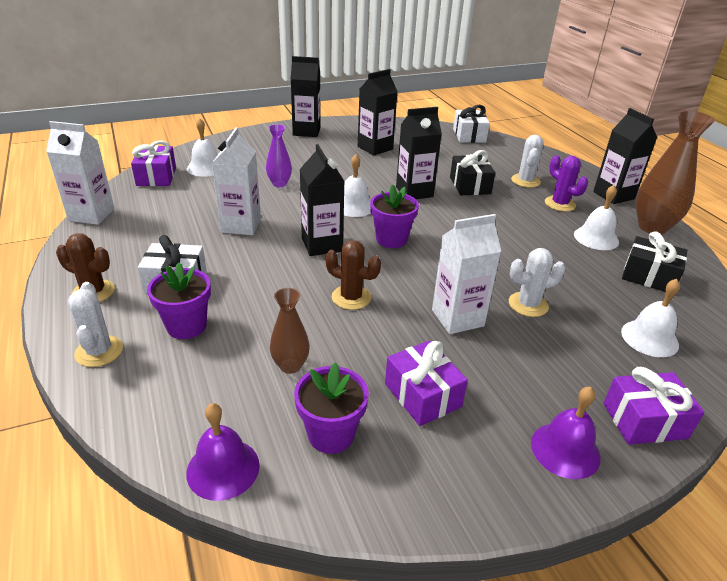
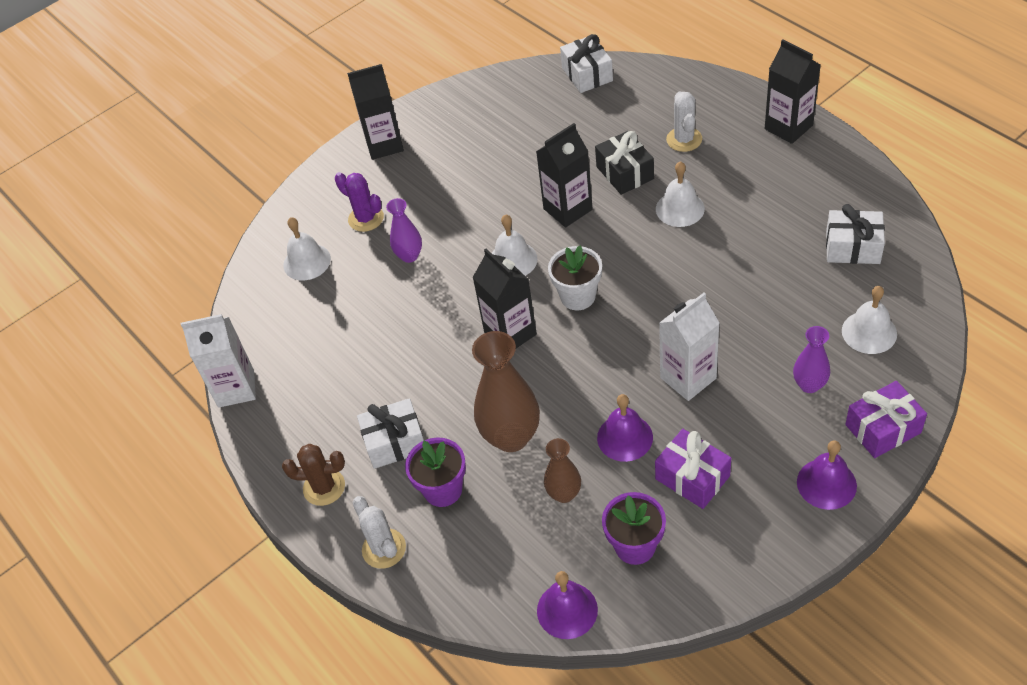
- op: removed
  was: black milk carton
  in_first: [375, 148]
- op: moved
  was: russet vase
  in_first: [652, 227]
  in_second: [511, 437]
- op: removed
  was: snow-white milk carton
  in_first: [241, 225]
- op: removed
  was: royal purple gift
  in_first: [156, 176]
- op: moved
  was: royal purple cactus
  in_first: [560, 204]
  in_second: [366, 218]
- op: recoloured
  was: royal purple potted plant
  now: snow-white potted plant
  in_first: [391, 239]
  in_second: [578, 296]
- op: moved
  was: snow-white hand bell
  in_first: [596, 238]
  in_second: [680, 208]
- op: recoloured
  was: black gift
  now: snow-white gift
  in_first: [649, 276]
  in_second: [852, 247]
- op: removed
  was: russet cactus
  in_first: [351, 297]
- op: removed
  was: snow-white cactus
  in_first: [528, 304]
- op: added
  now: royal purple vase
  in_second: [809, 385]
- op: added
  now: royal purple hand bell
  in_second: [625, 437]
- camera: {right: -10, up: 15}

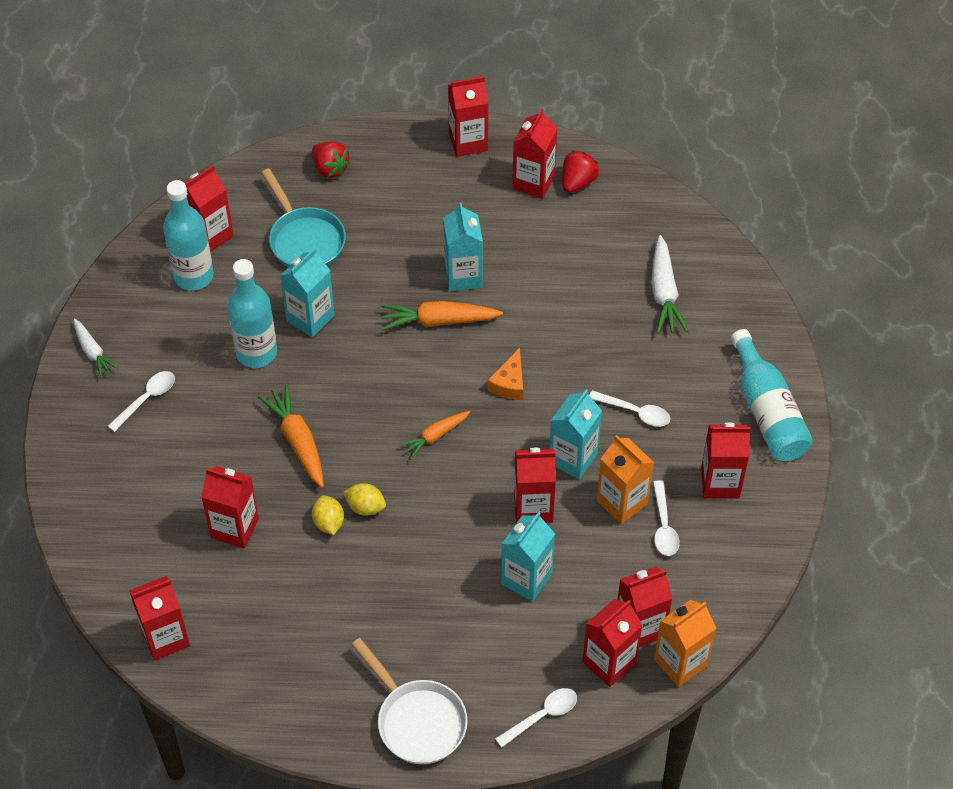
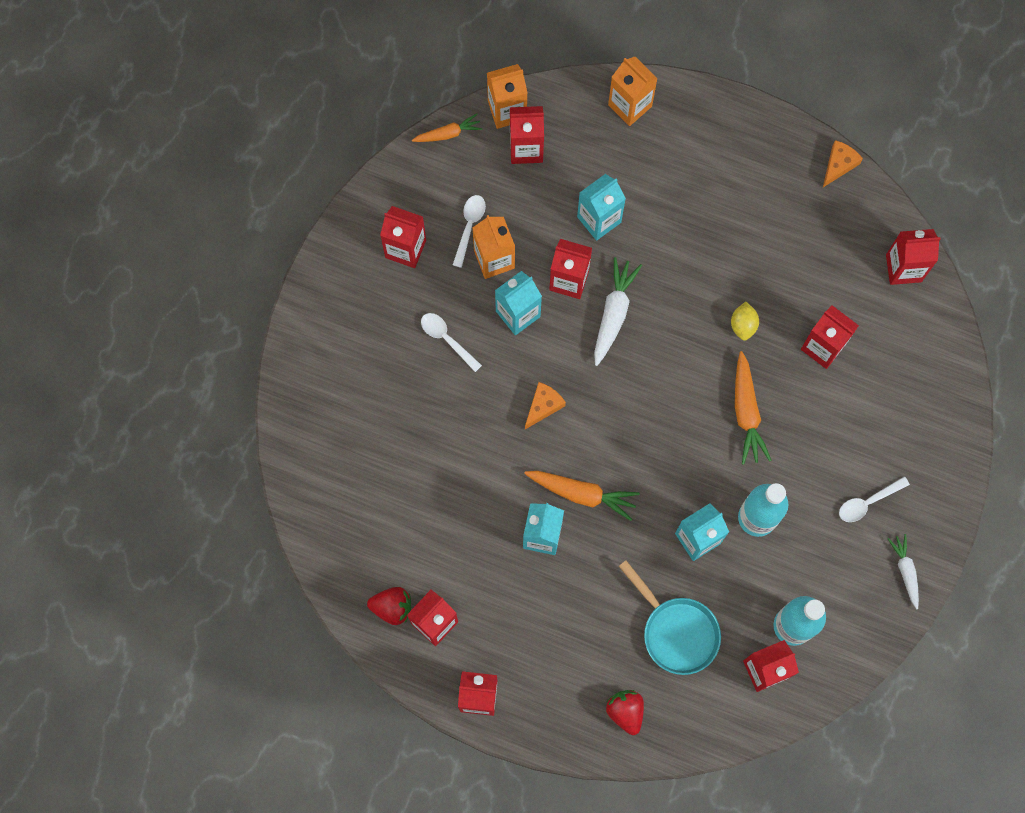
- op: turned
  was: red strawberry
  in_first: [578, 182]
  in_second: [392, 607]
  clockwise: -135
- op: turned
  was: teal skillet
  in_first: [304, 240]
  in_second: [676, 631]
  clockwise: 150
- op: moved
  was: snow-white root vegetable
  in_first: [664, 293]
  in_second: [613, 313]
- op: removed
  was: teal flask
  in_first: [767, 411]
- op: moved
  was: bright orange root vegetable
  in_first: [435, 436]
  in_second: [448, 133]
- op: removed
  was: yellow lemon
  in_first: [365, 507]
- op: removed
  was: red milk carton
  in_first: [609, 662]
- op: removed
  was: snow-white skillet
  in_first: [417, 720]
- op: replaced
  was: snow-white tablespoon
  now: bright orange milk carton
  in_first: [542, 716]
  in_second: [630, 105]
- op: added
  now: bright orange cheese wedge
  in_second: [838, 165]
- camera: {right: -160, up: 20}

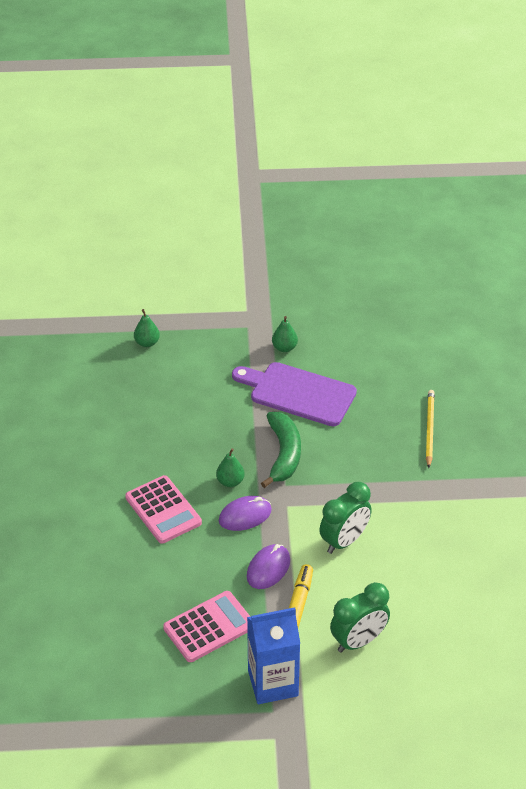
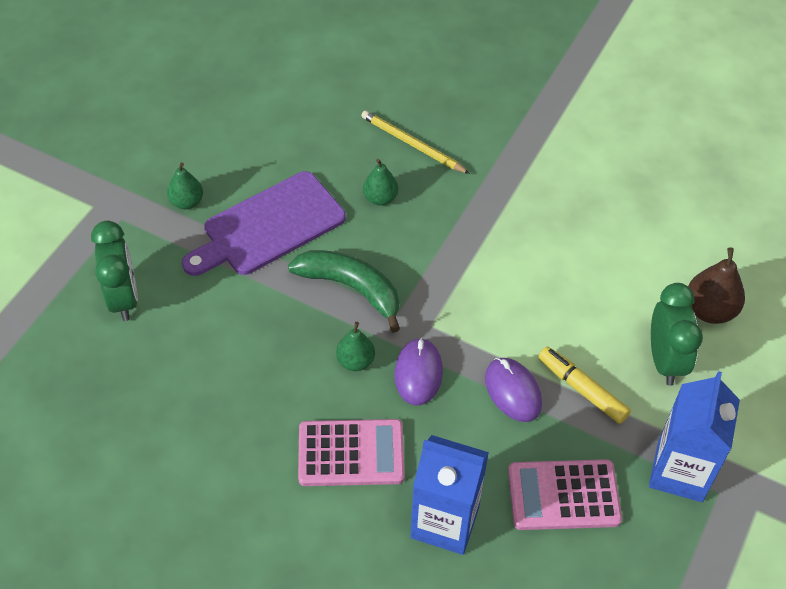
- op: moved
  was: leaf-green toy pear
  in_first: [147, 343]
  in_second: [380, 198]
- op: moved
  was: leaf-green clock
  in_first: [344, 541]
  in_second: [123, 298]
- op: turned
  was: rosy adding machine
  in_first: [209, 627]
  in_second: [563, 495]
  clockwise: -90
- op: added
  now: russet toy pear
  in_second: [709, 310]
- op: added
  now: blue milk carton
  in_second: [445, 522]
- camera: {right: -60, up: 10}

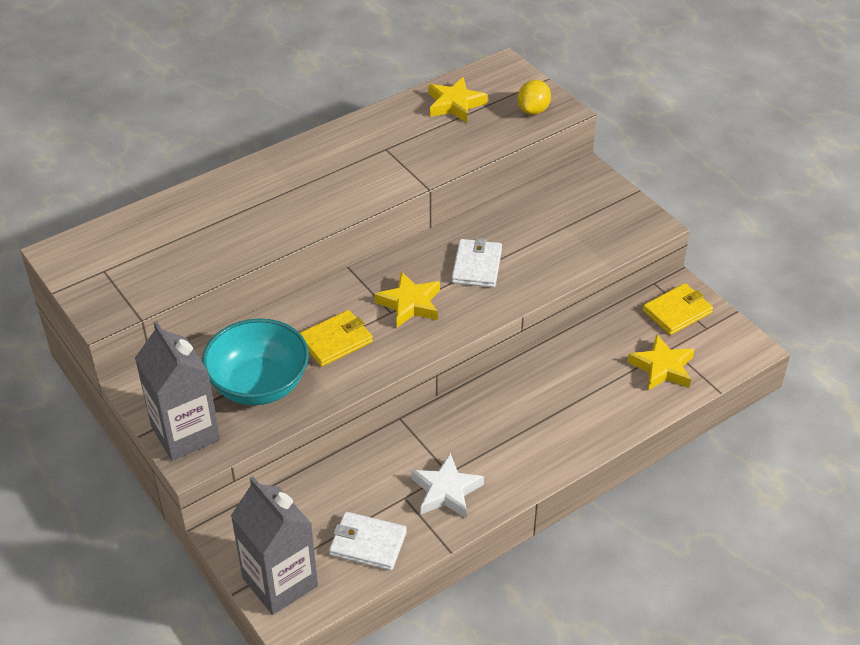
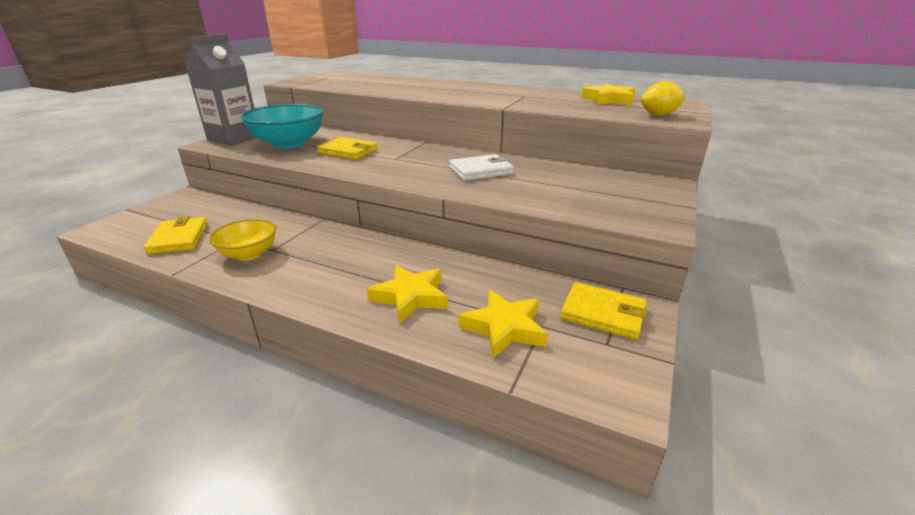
- op: moved
  was: yellow star
  in_first: [410, 304]
  in_second: [410, 297]
- op: replaced
  was: snow-white star
  now: yellow bowl
  in_first: [446, 491]
  in_second: [249, 254]
- op: removed
  was: grey milk carton
  in_first: [280, 582]
- op: recoloured
  was: snow-white wallet
  now: yellow wallet
  in_first: [368, 543]
  in_second: [179, 238]
- camera: {right: 60, up: -15}

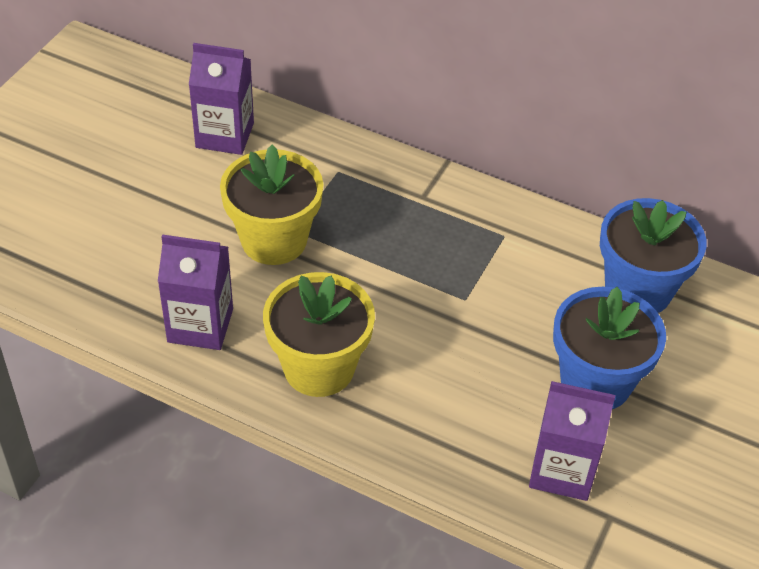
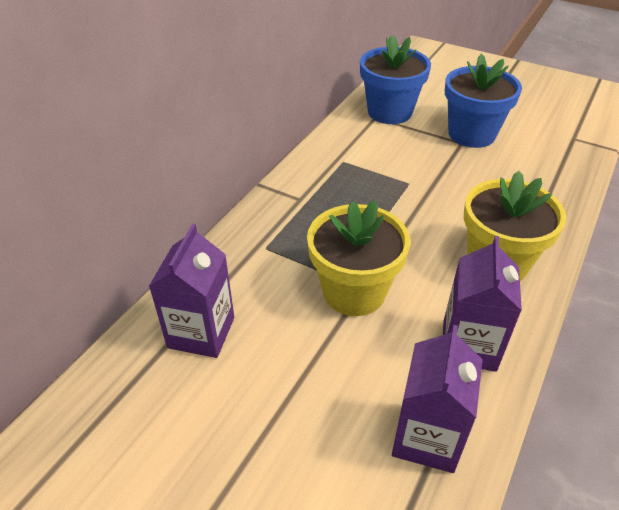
- op: moved
  was: royal purple milk carton
  in_first: [562, 470]
  in_second: [427, 437]
- camera: {right: -85, up: -5}

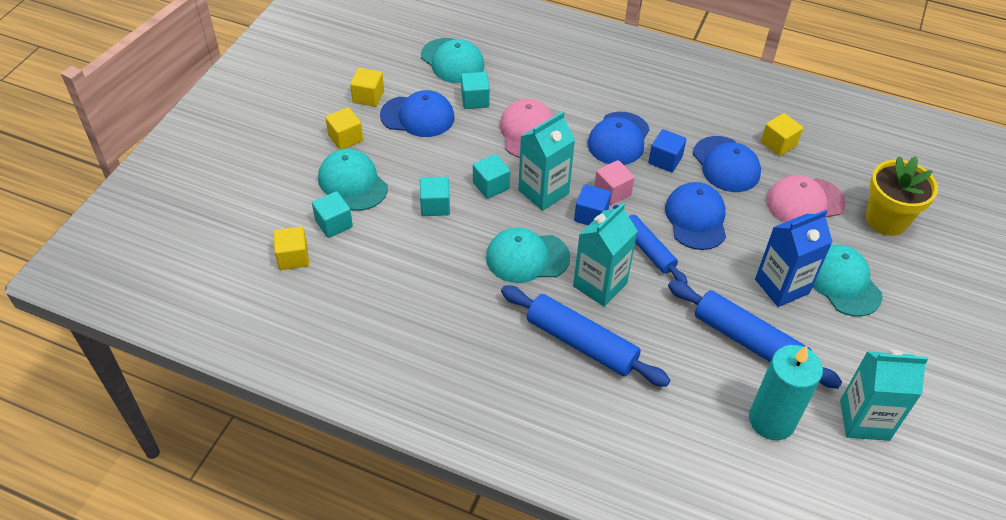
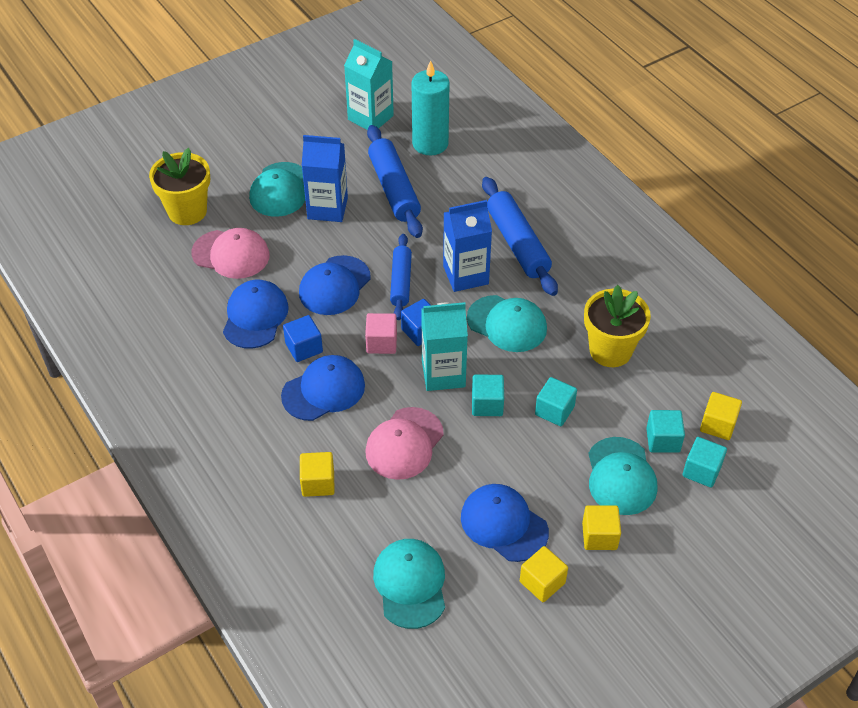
- op: moved
  was: teal cube
  in_first: [475, 100]
  in_second: [701, 471]
- op: moved
  was: yellow cube
  in_first: [778, 144]
  in_second: [318, 483]
- op: recoloured
  was: teal milk carton
  now: blue milk carton
  in_first: [600, 285]
  in_second: [465, 275]
- op: added
  now: yellow potted plant
  in_second: [610, 350]
- camera: {right: -145, up: 0}

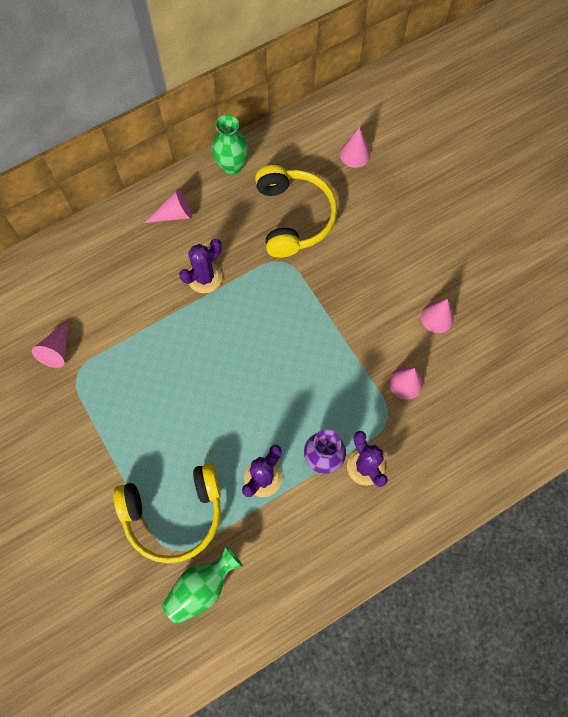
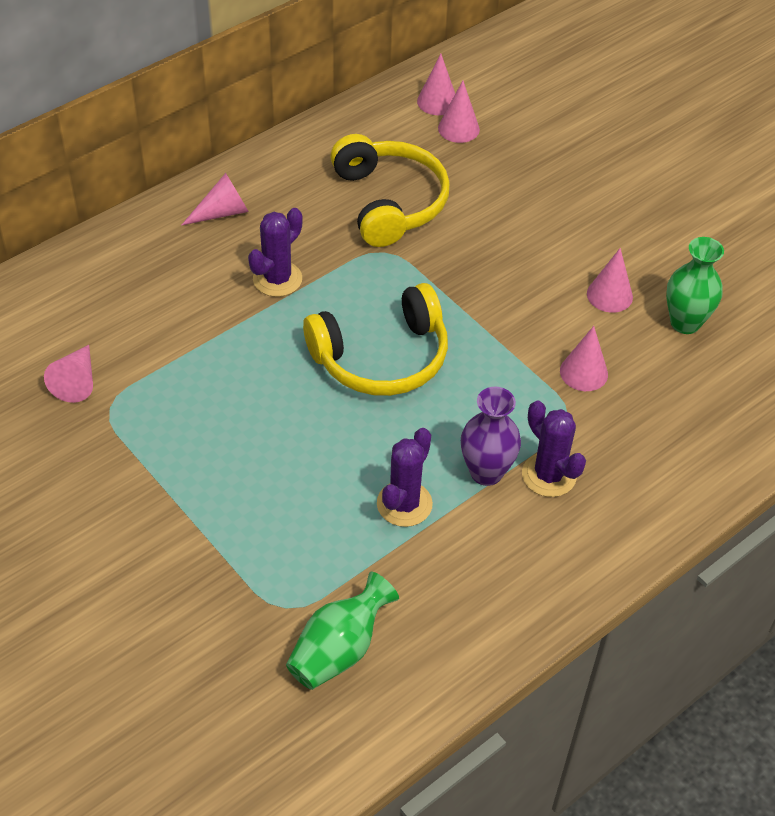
- op: moved
  was: leaf-green vase
  in_first: [232, 166]
  in_second: [685, 323]
- op: moved
  was: yellow headphones
  in_first: [174, 514]
  in_second: [382, 358]
- op: added
  now: rosy solid cone
  in_second: [437, 101]
- camera: {right: -10, up: -20}

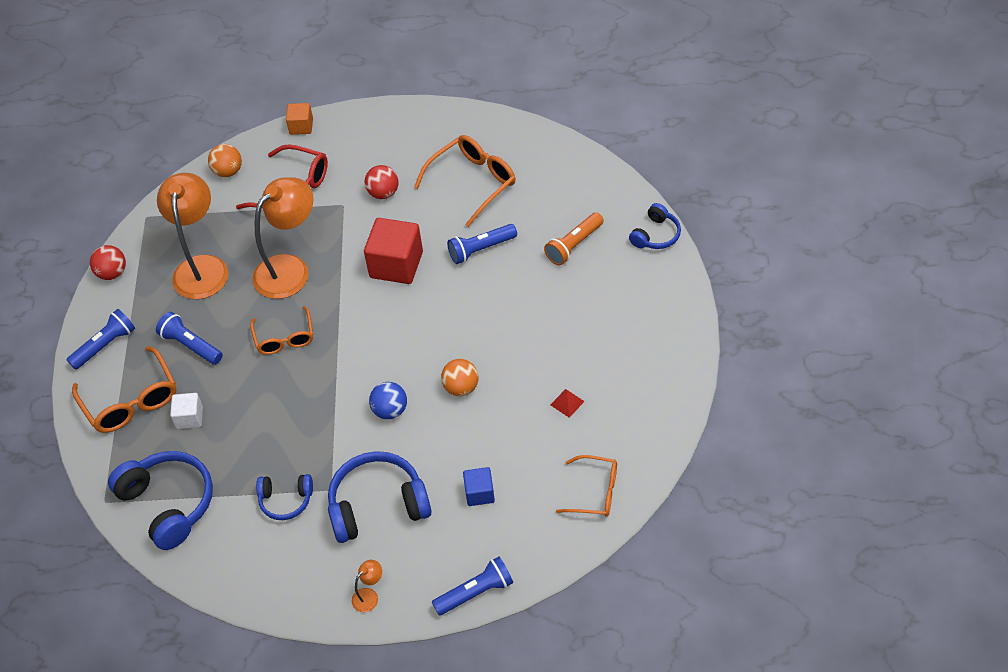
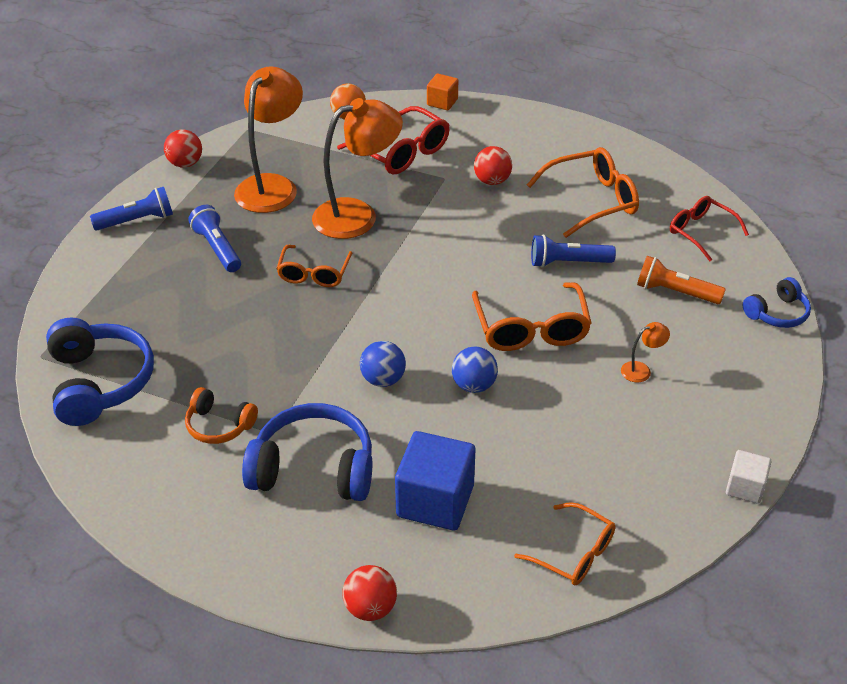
- op: turned
  was: bright orange flashlight
  in_first: [574, 245]
  in_second: [675, 292]
  clockwise: 45
- op: removed
  was: red cube
  in_first: [396, 265]
- op: moved
  was: bright orange eyeglasses
  in_first: [131, 401]
  in_second: [531, 329]
- op: recoloured
  was: bright orange ball
  now: blue ball
  in_first: [461, 387]
  in_second: [474, 385]
- op: removed
  was: red pyramid shape
  in_first: [567, 403]
- op: moved
  was: snow-white cube
  in_first: [189, 417]
  in_second: [745, 487]
- op: resized
  was: blue cube
  in_first: [479, 493]
  in_second: [435, 501]
  ratio: 1.85
- op: recoloured
  was: blue headphones
  now: bright orange headphones
  in_first: [286, 500]
  in_second: [219, 425]
- op: replaced
  was: blue flashlight
  now: red ball
  in_first: [475, 592]
  in_second: [370, 608]
- op: moved
  was: bright orange desk lamp
  in_first: [369, 596]
  in_second: [641, 370]
- op: added
  now: red eyeglasses
  in_second: [701, 232]
- camera: {right: 20, up: -10}

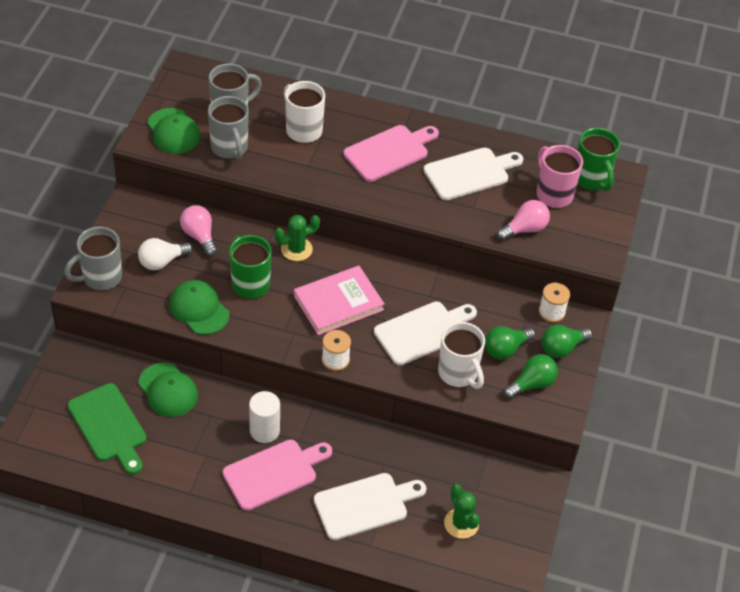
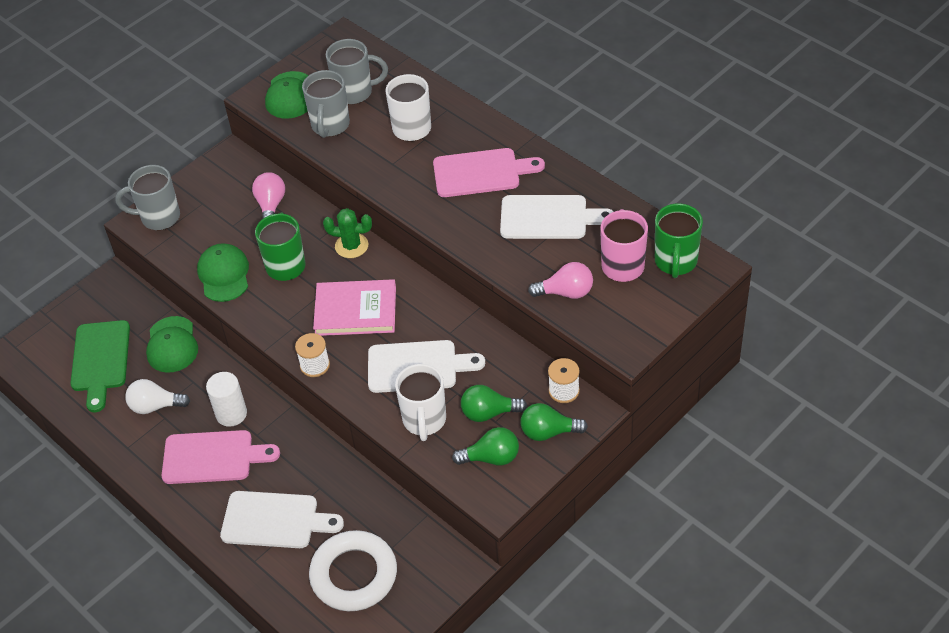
- op: moved
  was: snow-white light bulb
  in_first: [162, 262]
  in_second: [155, 406]
- op: replaced
  was: leaf-green cactus
  now: snow-white hoop
  in_first: [461, 523]
  in_second: [354, 575]
- camera: {right: 35, up: 0}

